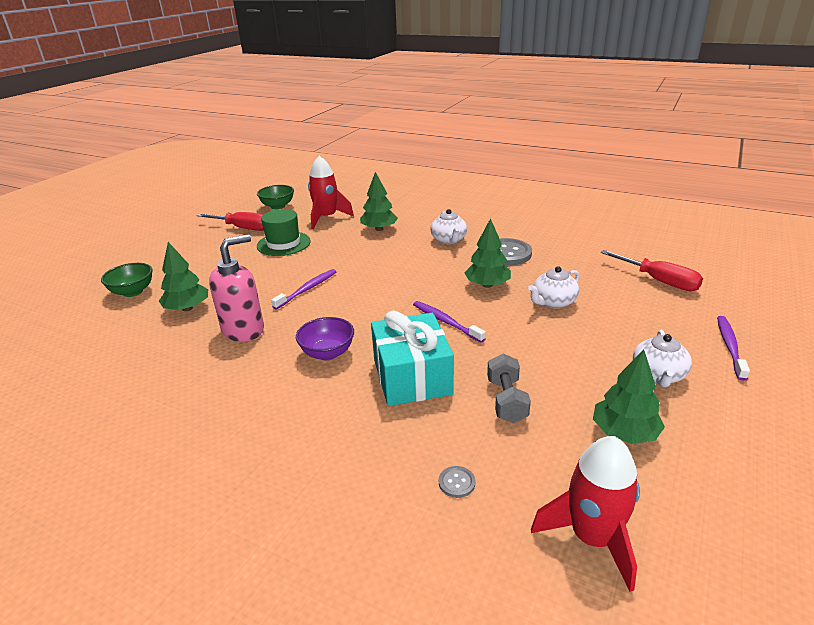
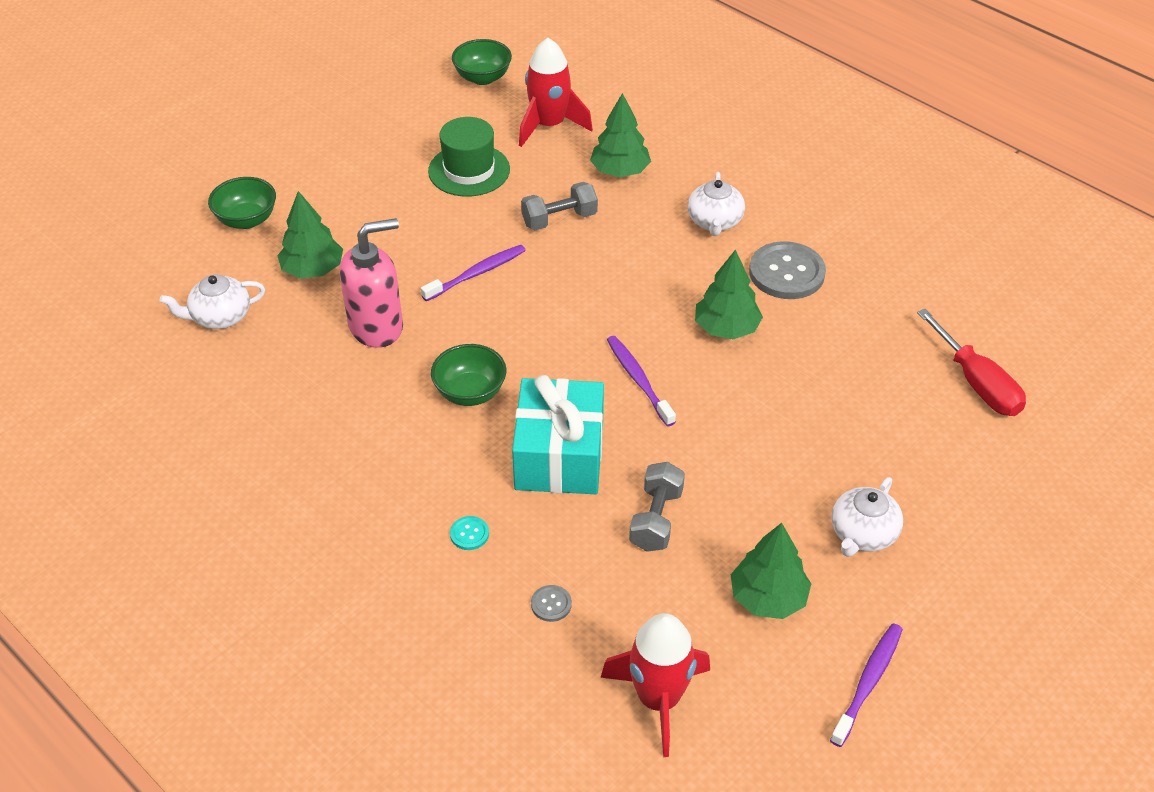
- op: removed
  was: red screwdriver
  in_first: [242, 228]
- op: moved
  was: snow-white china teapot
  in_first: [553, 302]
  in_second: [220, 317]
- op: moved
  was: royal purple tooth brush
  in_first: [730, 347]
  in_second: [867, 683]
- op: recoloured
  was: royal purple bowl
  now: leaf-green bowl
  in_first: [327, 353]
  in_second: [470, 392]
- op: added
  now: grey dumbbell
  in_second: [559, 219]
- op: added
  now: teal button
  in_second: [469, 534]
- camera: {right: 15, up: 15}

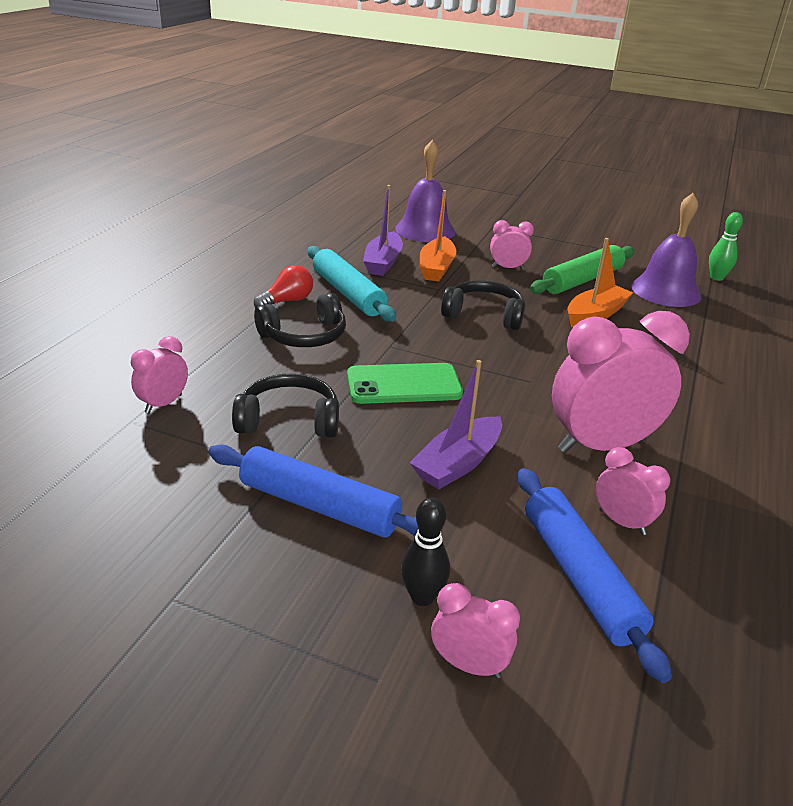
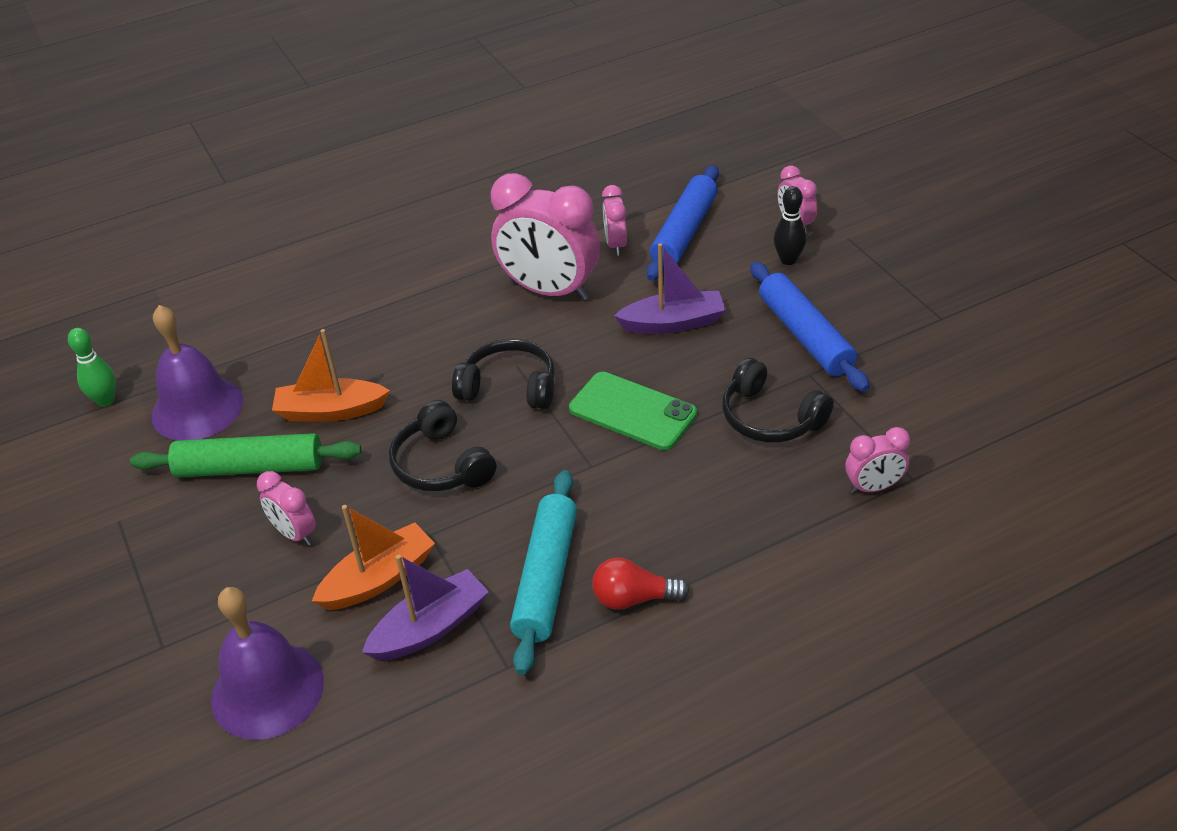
- op: moved
  was: black headphones
  in_first: [304, 336]
  in_second: [509, 387]
- camera: {right: -135, up: 10}

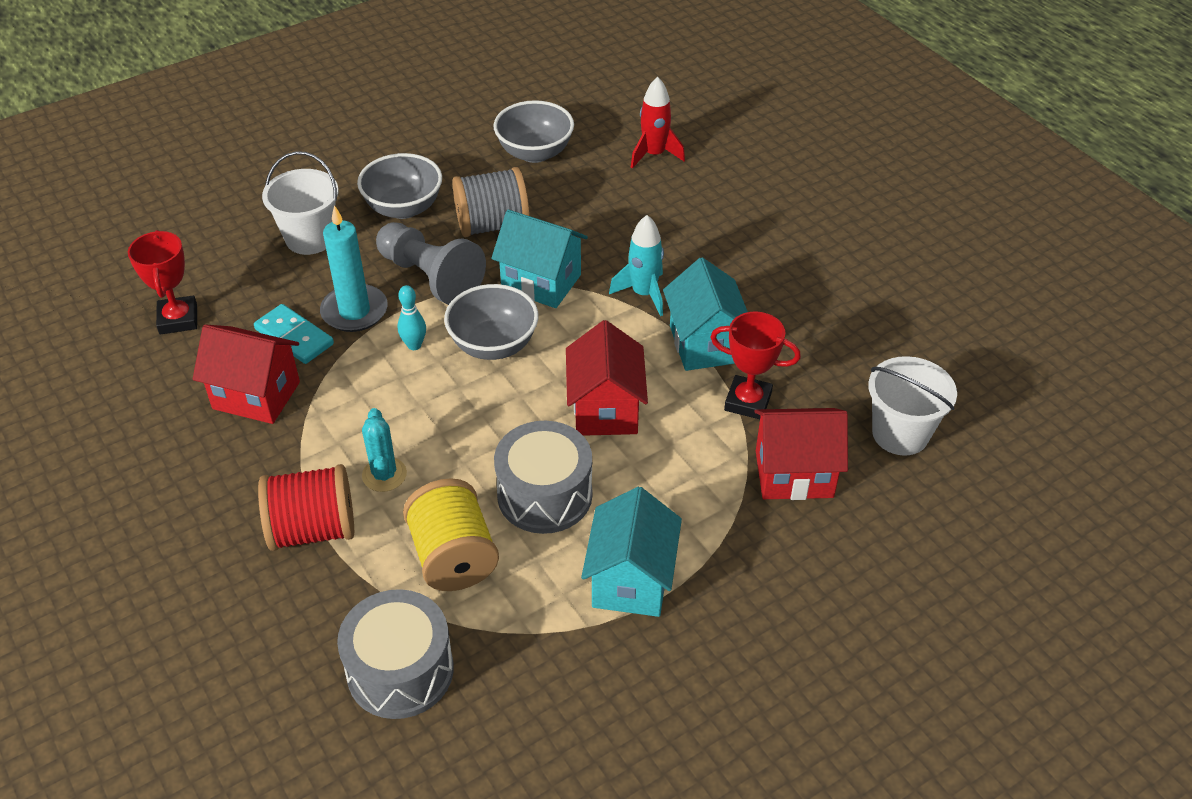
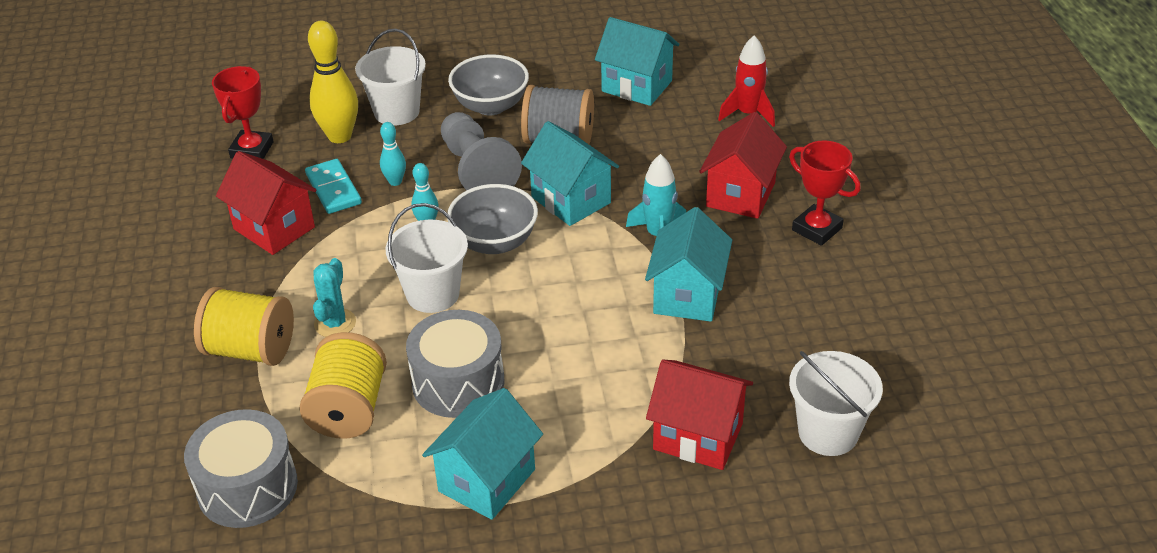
- op: replaced
  was: grey bowl
  now: teal cottage
  in_first: [535, 153]
  in_second: [636, 86]
- op: replaced
  was: teal pillar candle
  now: teal bowling pin
  in_first: [354, 311]
  in_second: [395, 181]
- op: moved
  was: red trophy
  in_first: [748, 401]
  in_second: [817, 229]
- op: moved
  was: red cottage
  in_first: [605, 409]
  in_second: [740, 194]
- op: recoloured
  was: red spool
  now: yellow spool
  in_first: [313, 529]
  in_second: [251, 350]
- op: added
  now: yellow bowling pin
  in_second: [339, 136]
- op: added
  now: snow-white sand bucket
  in_second: [432, 294]
- camera: {right: 25, up: -5}

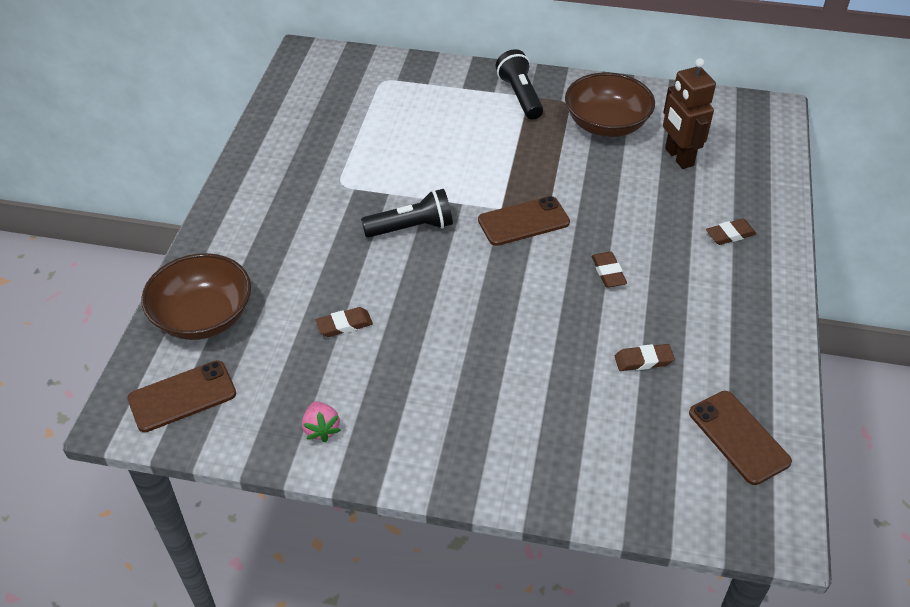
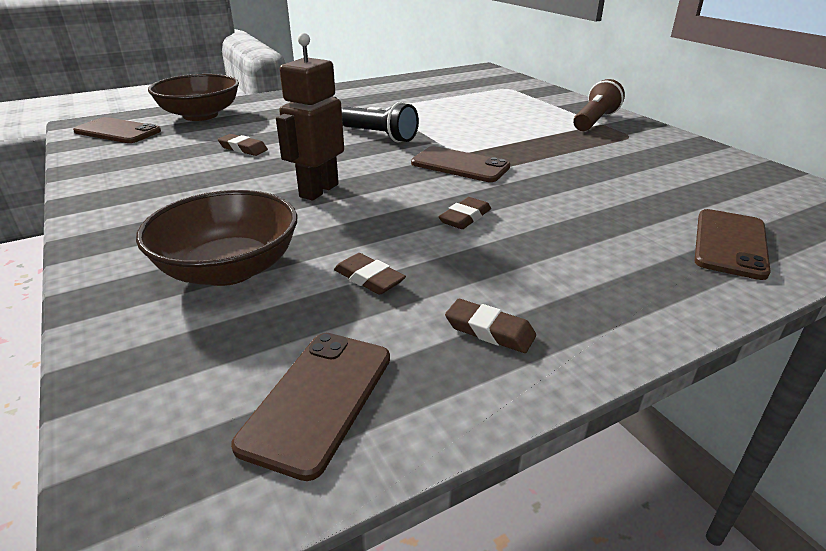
- op: recoloured
  was: black flashlight
  now: russet flashlight
  in_first: [520, 96]
  in_second: [594, 121]
- op: moved
  was: russet toy robot
  in_first: [678, 157]
  in_second: [318, 190]
- op: moved
  was: russet bowl
  in_first: [606, 124]
  in_second: [229, 269]
- op: moved
  was: russet pencil eraser
  in_first: [730, 234]
  in_second: [489, 330]
- op: removed
  was: rosy strawberry
  in_first: [321, 429]
- op: added
  now: russet phone
  in_second: [730, 243]
- camera: {right: 50, up: -15}

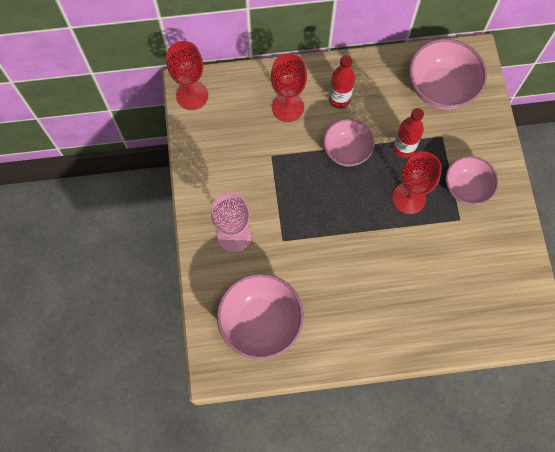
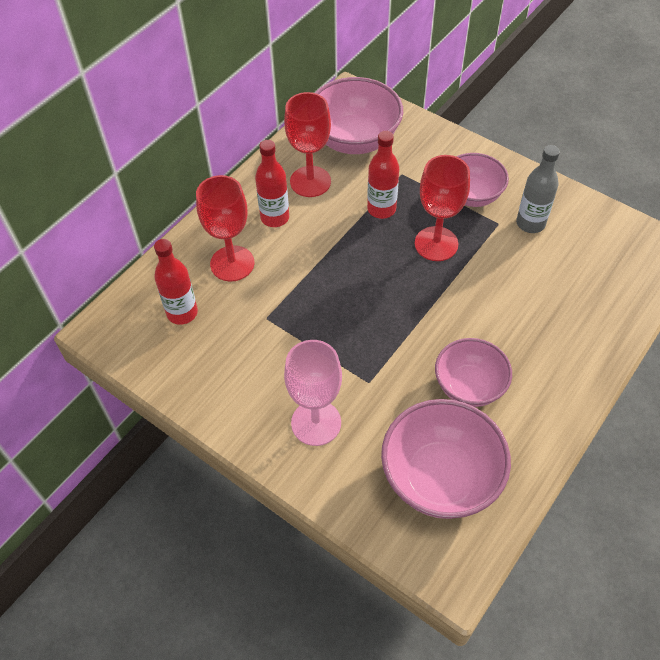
- op: moved
  was: red wine glass
  in_first: [192, 95]
  in_second: [310, 181]
- op: moved
  was: rosy bowl
  in_first: [346, 151]
  in_second: [469, 386]
- op: added
  now: grey flask
  in_second: [530, 223]
- op: added
  now: red flask
  in_second: [182, 313]
- camera: {right: -45, up: -15}

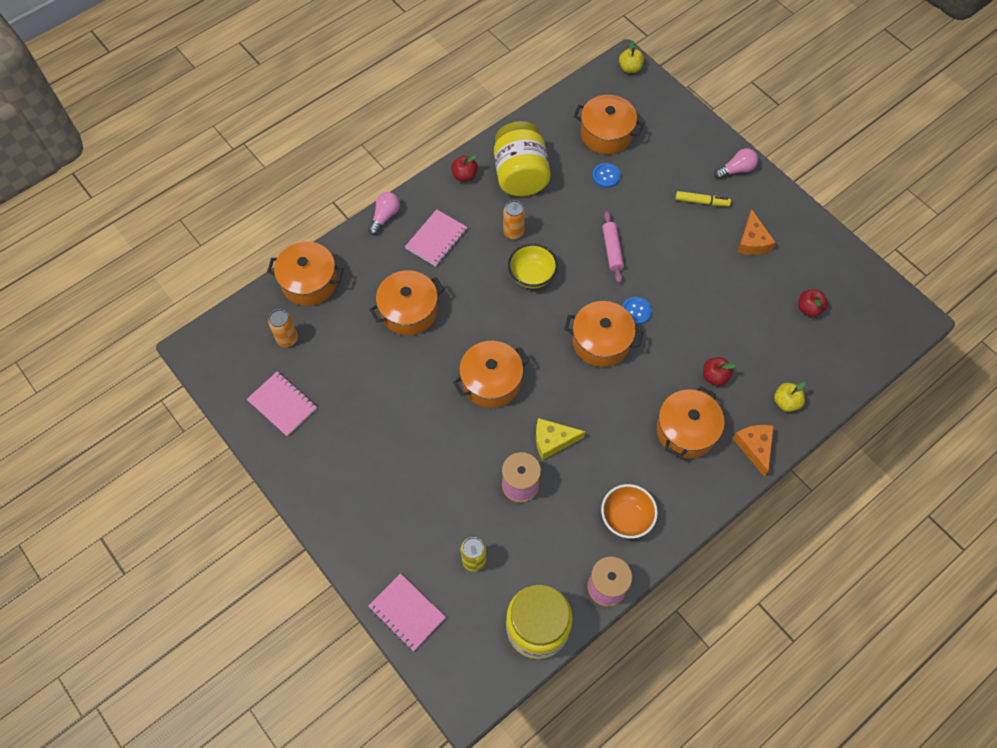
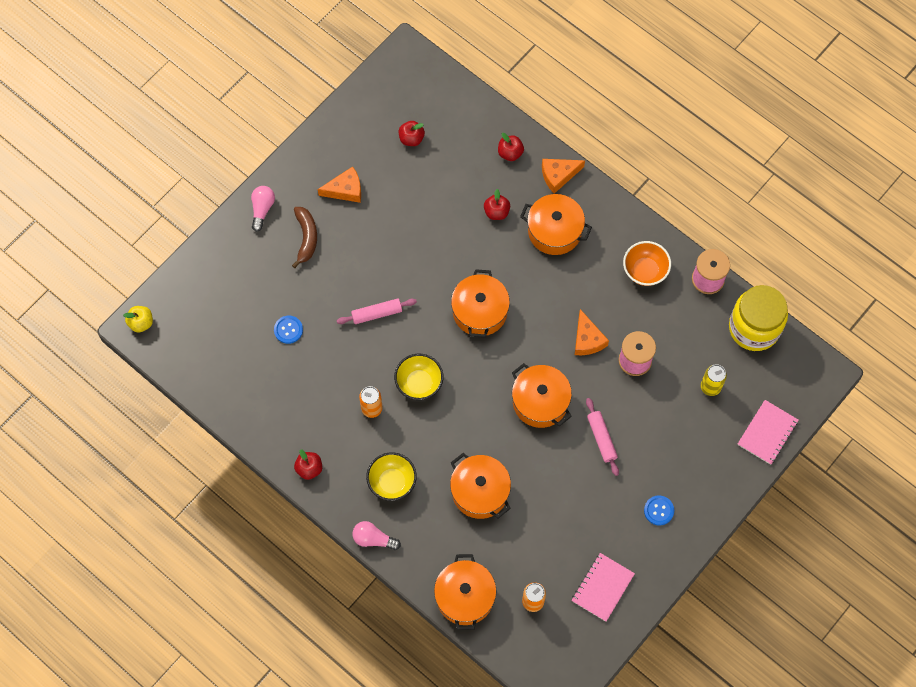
- op: removed
  was: bright orange cooking pot
  in_first: [606, 134]
- op: removed
  was: yellow jam jar
  in_first: [520, 175]
- op: turned
  was: rosy light bulb
  in_first: [736, 170]
  in_second: [262, 209]
  clockwise: 45
- op: replaced
  was: yellow felt pen
  now: russet banana
  in_first: [702, 202]
  in_second: [306, 238]
- op: replaced
  was: rosy notebook
  now: yellow bowl
  in_first: [436, 239]
  in_second: [392, 482]
- op: moved
  was: blue button
  in_first: [636, 311]
  in_second: [659, 510]
- op: recoloured
  was: yellow toy apple
  now: red toy apple
  in_first: [786, 402]
  in_second: [510, 153]
- op: recoloured
  was: yellow cheese wedge
  now: bright orange cheese wedge
  in_first: [553, 440]
  in_second: [587, 339]
- op: added
  now: rosy dough roller
  in_second: [601, 438]
- camera: {right: -100, up: 5}

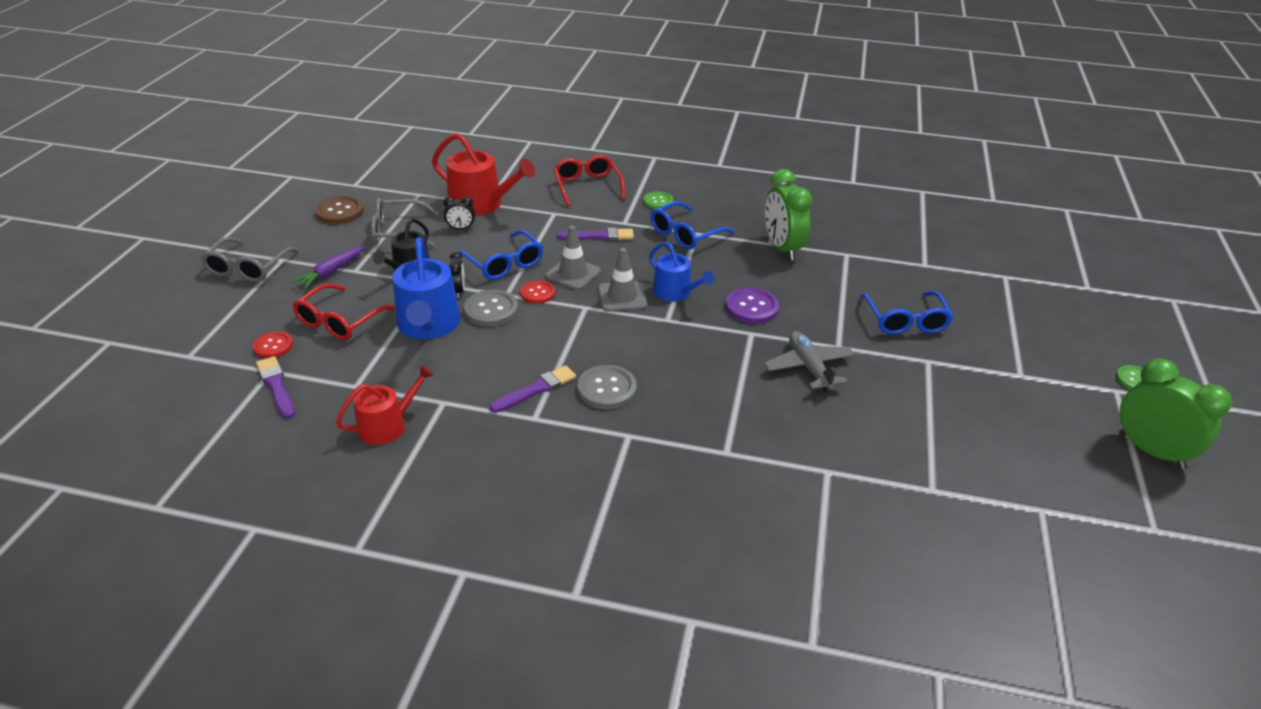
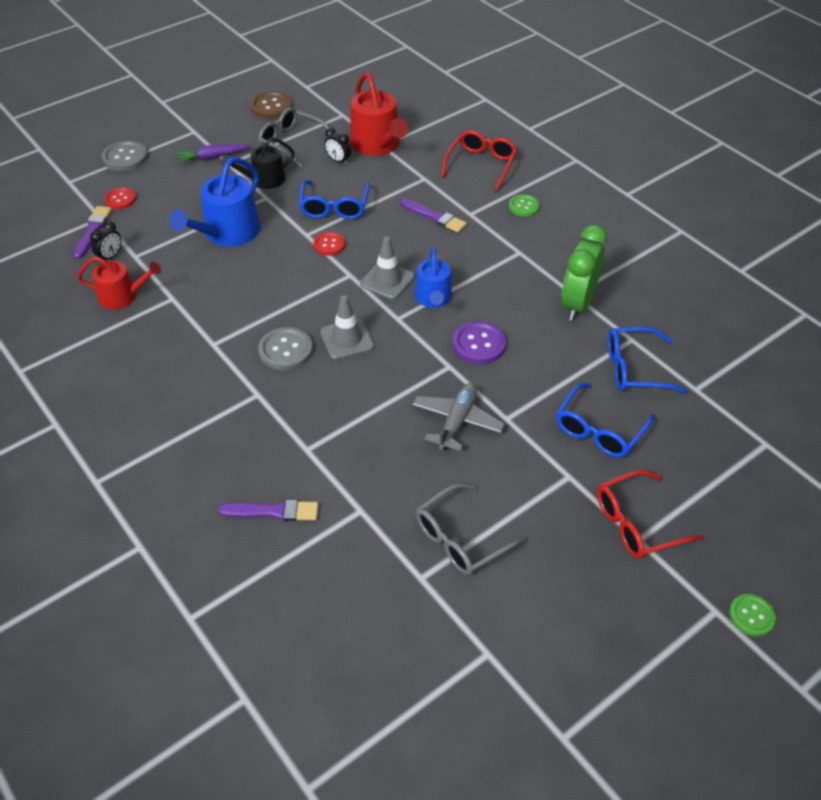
- op: moved
  was: blue eyeglasses
  in_first: [685, 234]
  in_second: [634, 369]
- op: moved
  was: grey traffic cone
  in_first: [573, 274]
  in_second: [347, 339]
- op: moved
  was: grey eyeglasses
  in_first: [248, 268]
  in_second: [461, 538]
- op: moved
  was: black clock
  in_first: [459, 291]
  in_second: [110, 256]
- op: moved
  was: red eyeglasses
  in_first: [339, 321]
  in_second: [637, 523]
- op: moved
  was: grey button
  in_first: [491, 310]
  in_second: [125, 157]
- op: removed
  was: leaf-green clock
  in_first: [1150, 451]
- op: moved
  was: royal purple paint brush
  in_first: [536, 389]
  in_second: [273, 511]
- camera: {right: 40, up: 10}

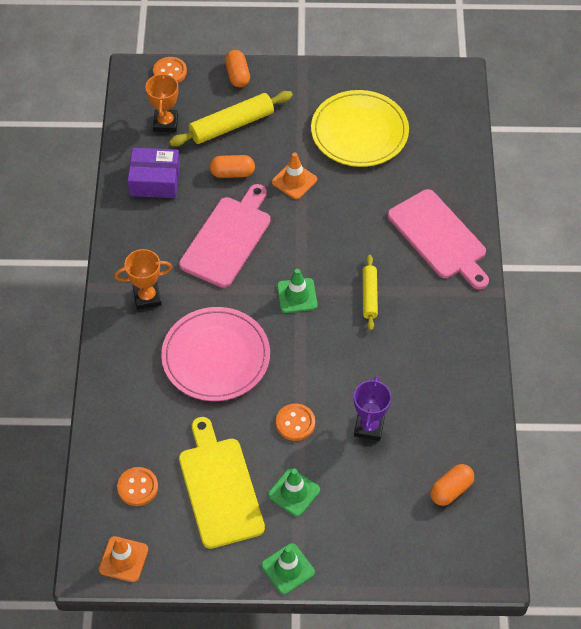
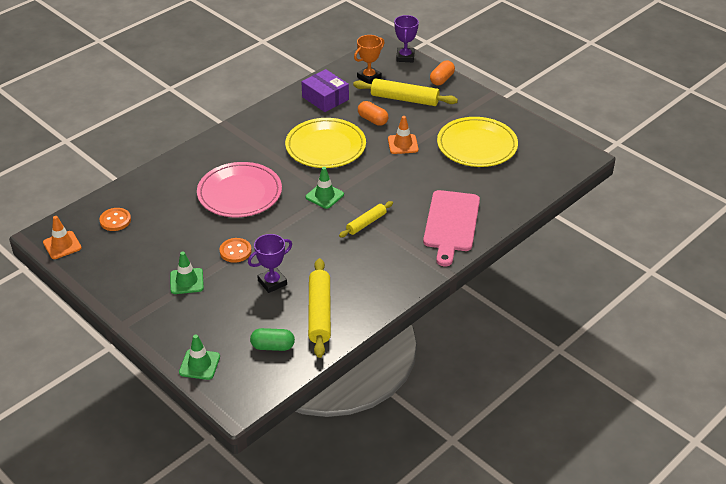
- op: replaced
  was: bright orange button
  now: royal purple trophy
  in_first: [170, 72]
  in_second: [405, 57]
- op: replaced
  was: rosy bread board
  now: yellow plate
  in_first: [227, 238]
  in_second: [325, 146]
- op: removed
  was: bright orange trophy
  in_first: [147, 297]
- op: removed
  was: yellow bread board
  in_first: [219, 488]
- op: recoloured
  was: bright orange capsule
  now: leaf-green capsule
  in_first: [451, 490]
  in_second: [273, 346]
- op: moved
  was: leaf-green traffic cone
  in_first: [288, 569]
  in_second: [199, 364]
- op: added
  now: yellow dough roller
  in_second: [320, 313]
- camera: {right: 45, up: -15}

